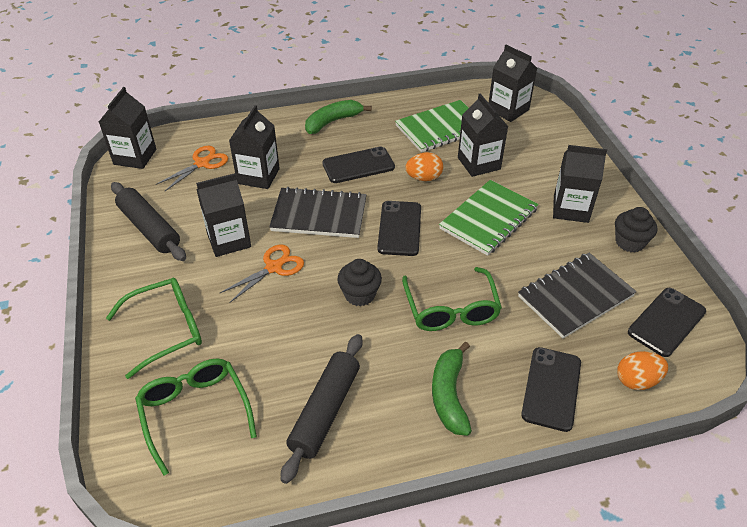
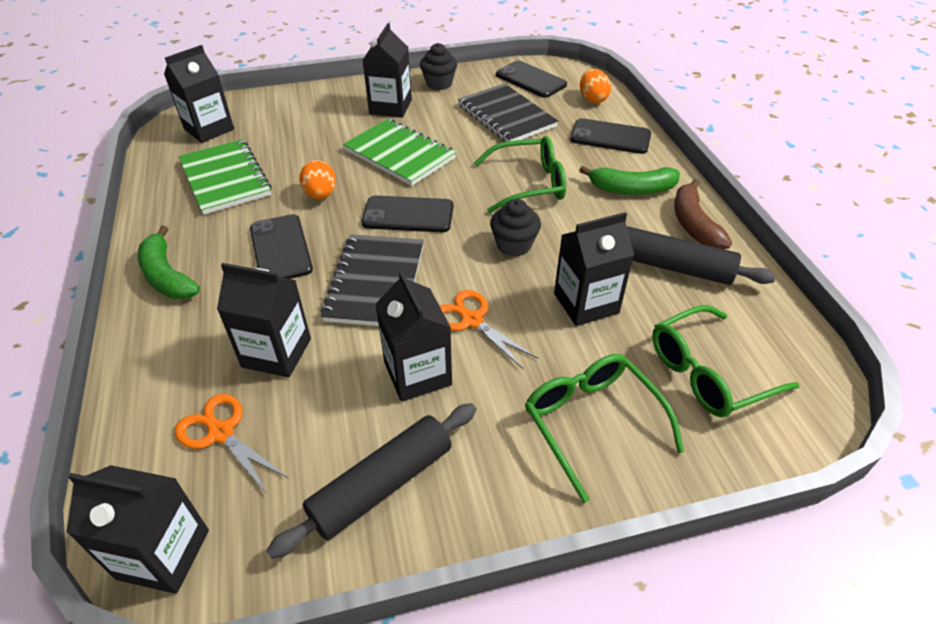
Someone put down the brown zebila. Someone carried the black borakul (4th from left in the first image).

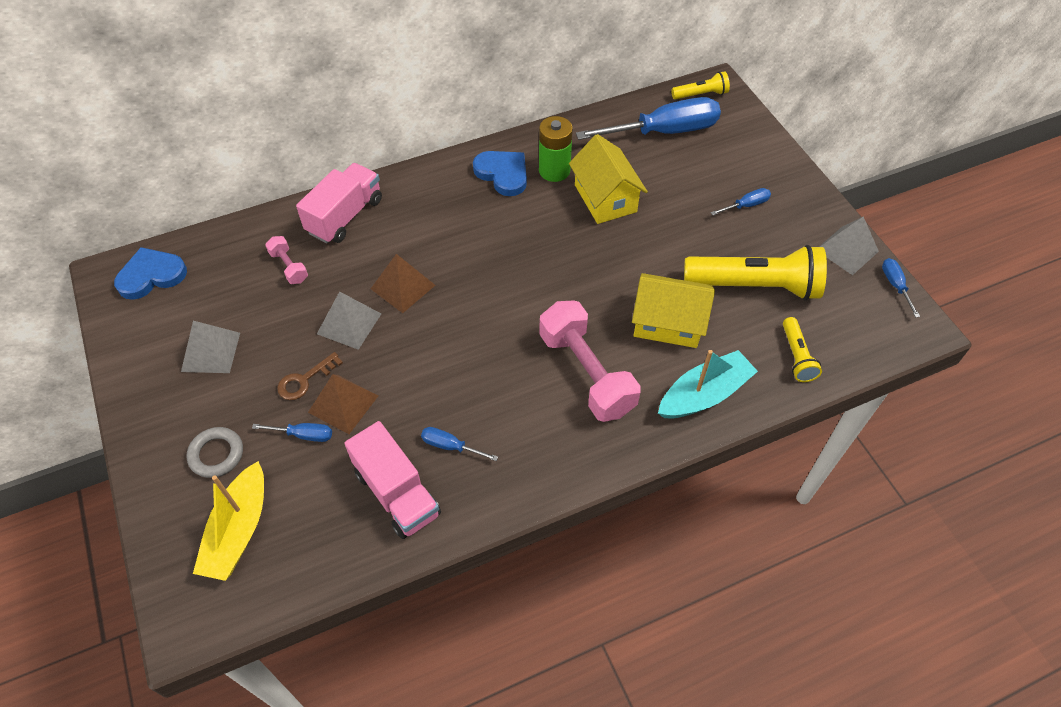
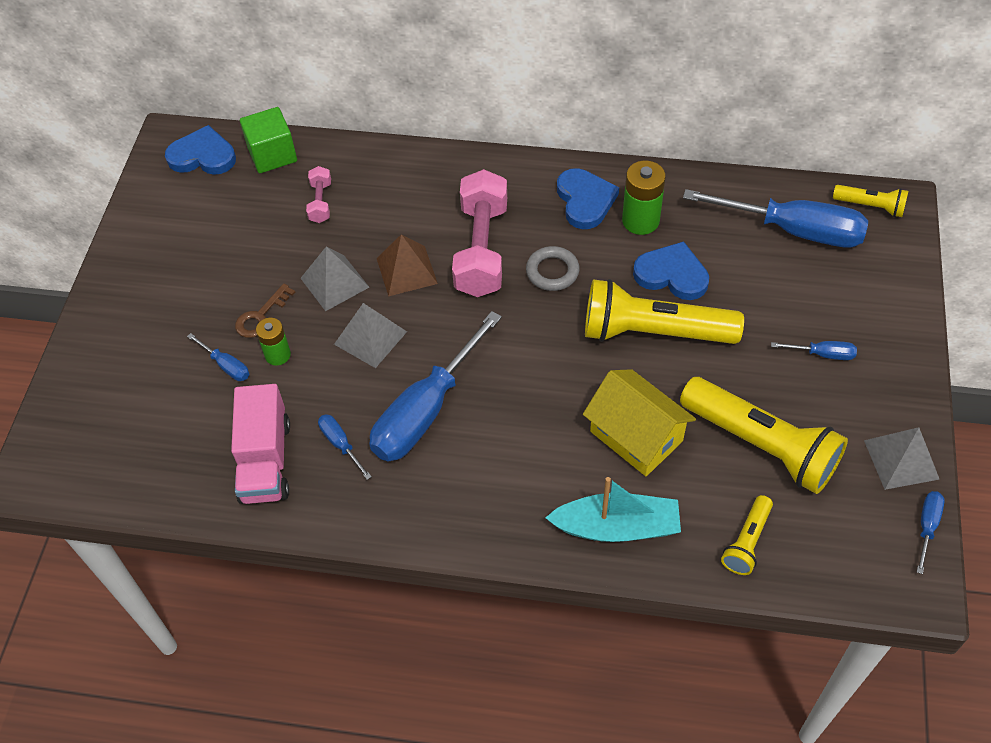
Someone took away the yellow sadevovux. Someone took away the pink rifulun (1st from left). Someone put down the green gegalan. Someone put down the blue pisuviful (3rd from left). Someone put down the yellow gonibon (1st from left). Someone carried the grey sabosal (1st from left in the first image). Someone carried the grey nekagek. Someone carried the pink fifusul (2nd from left). Someone swapped the brown sabosal (1st from left) for the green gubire (1st from left). Someone swapped the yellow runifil (1st from left) for the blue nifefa (3rd from left). Someone rotated the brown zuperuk by 45 degrees counterclockwise.

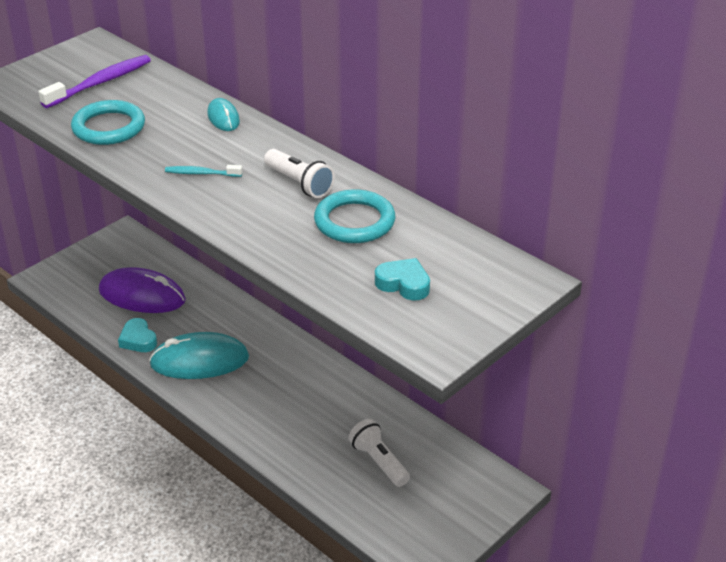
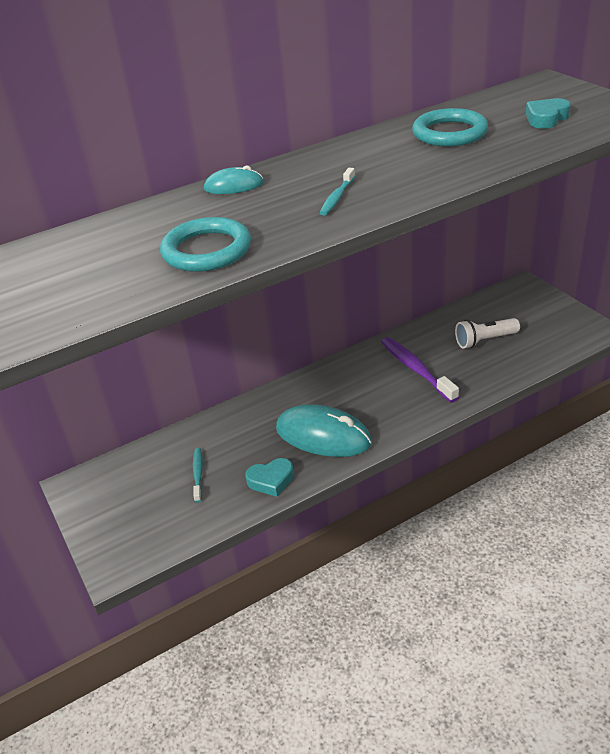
Someone took away the white gonibon (1st from left). Someone carried the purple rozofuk. Someone swapped the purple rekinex for the turquoise rozofuk (1st from left). Someone rotated the turquoise rekinex (1st from left in the first image) by 75 degrees counterclockwise.

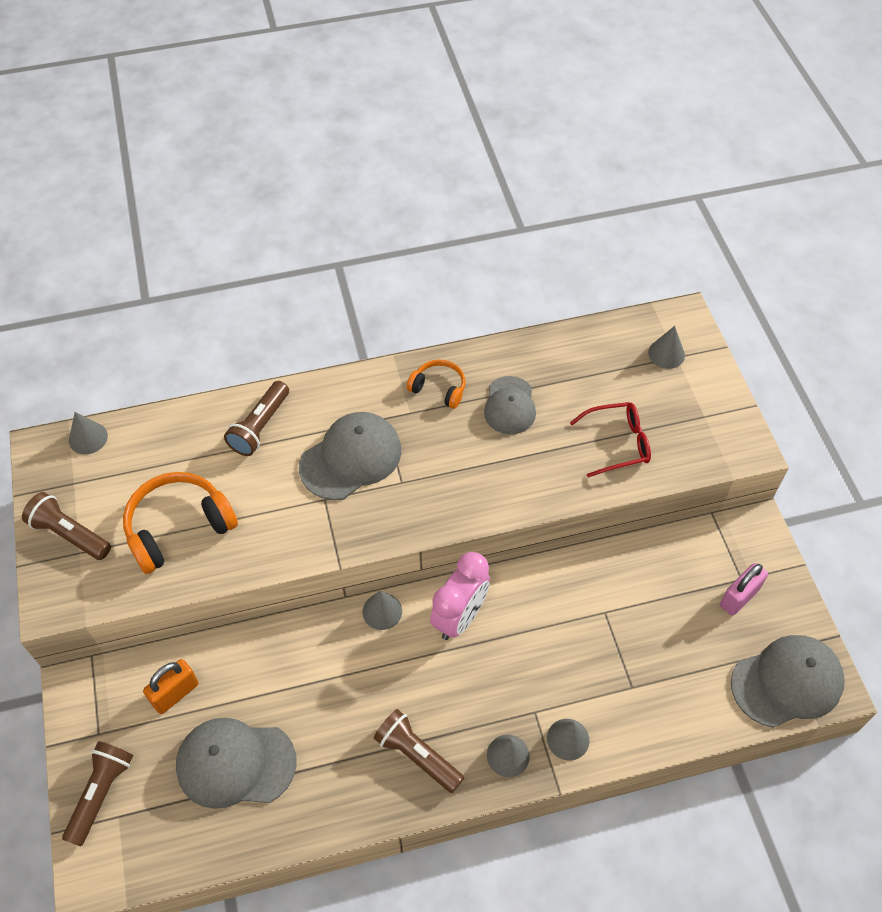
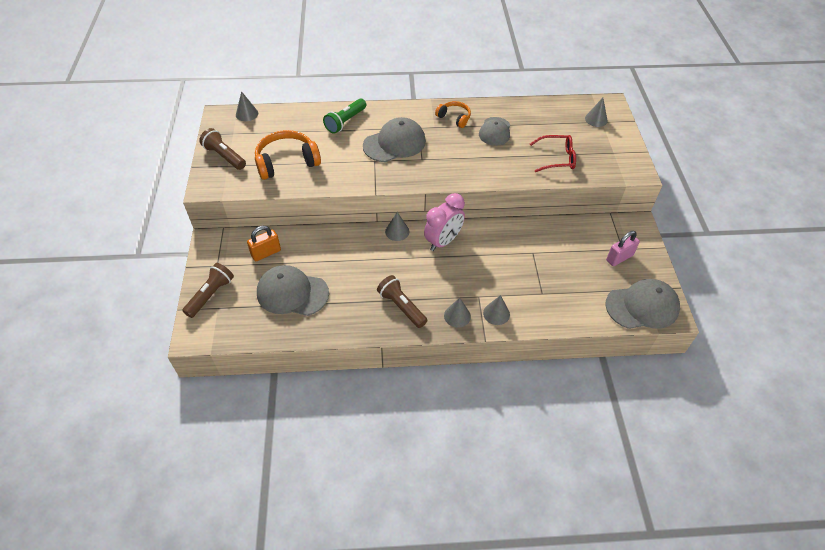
Someone repainted the brown gonibon (3rd from left), which became the green gonibon.

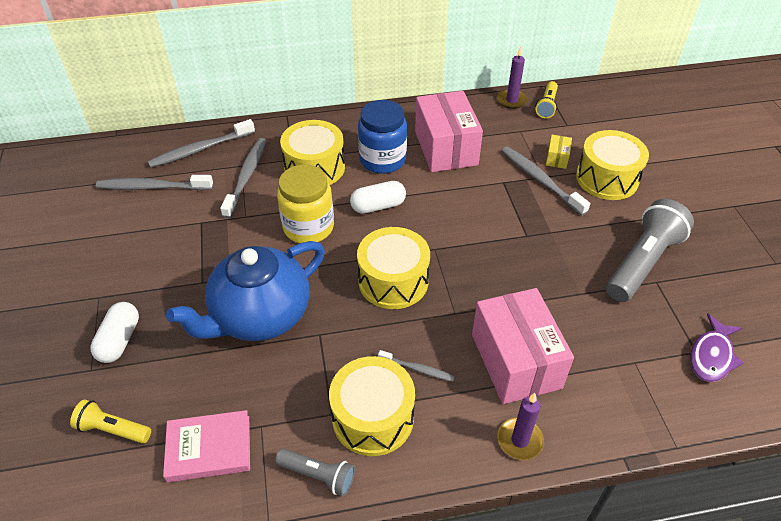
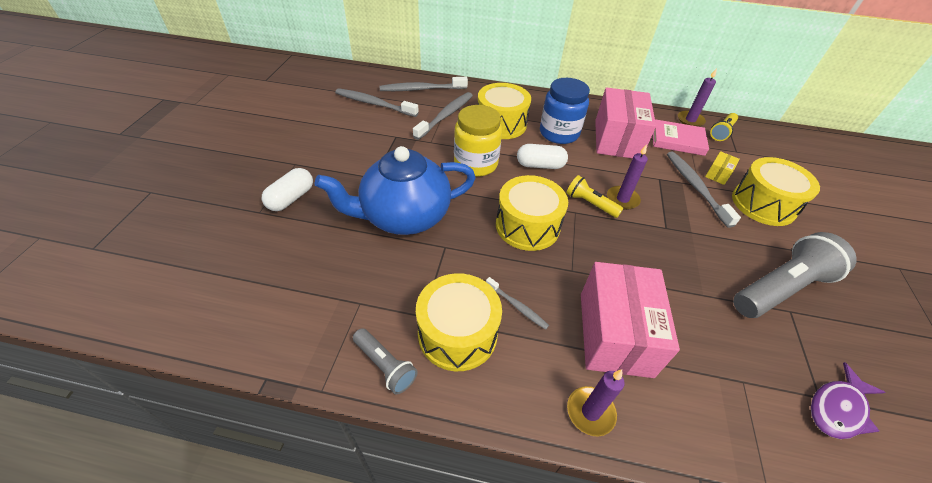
Someone put down the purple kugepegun (2nd from left). Someone carried the yellow gonibon (1st from left). Someone carried the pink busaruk.

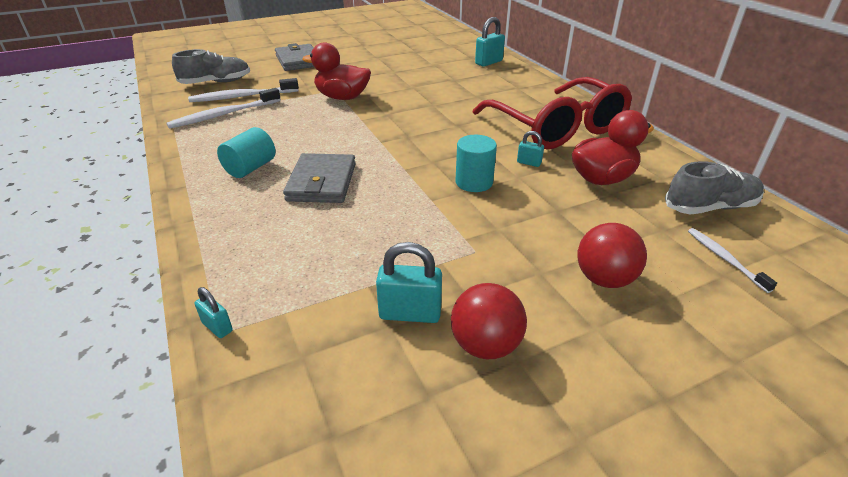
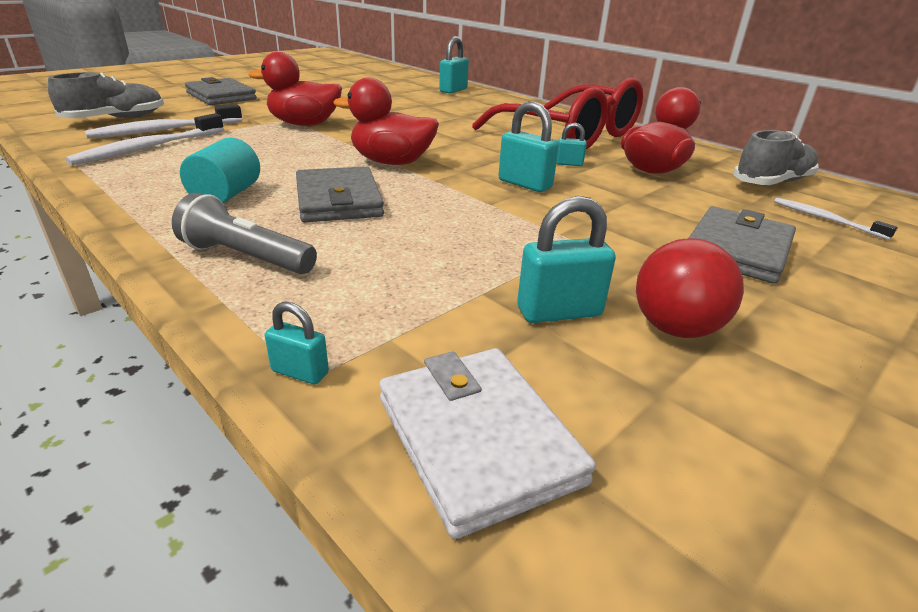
Someone put down the grey gonibon. Someone put down the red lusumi (2nd from left). Someone put down the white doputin. Someone swapped the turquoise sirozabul (2nd from left) for the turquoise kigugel (3rd from left). Someone swapped the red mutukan (2nd from left) for the grey doputin (3rd from left).

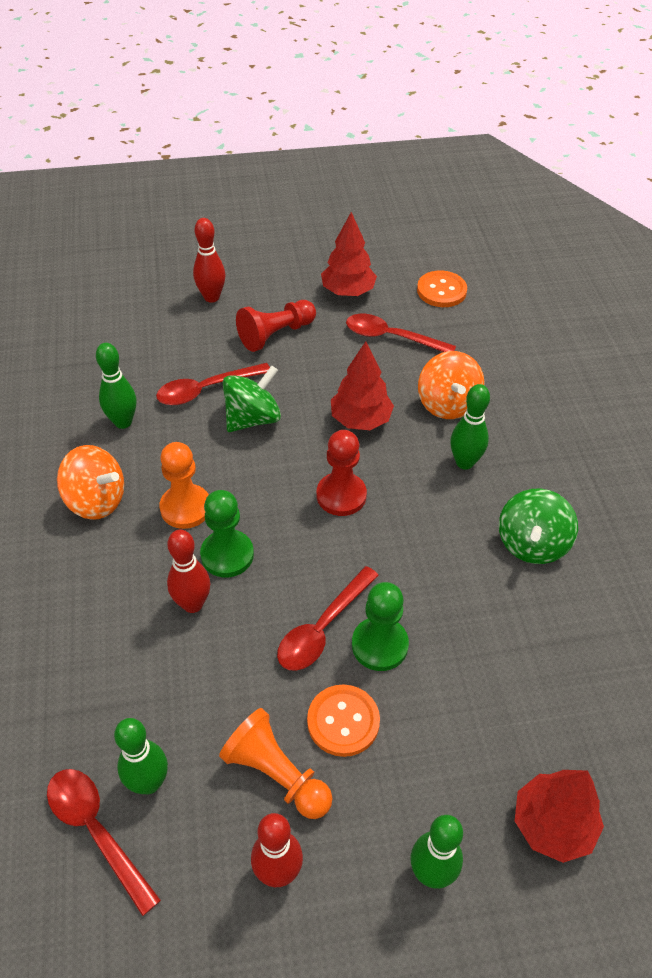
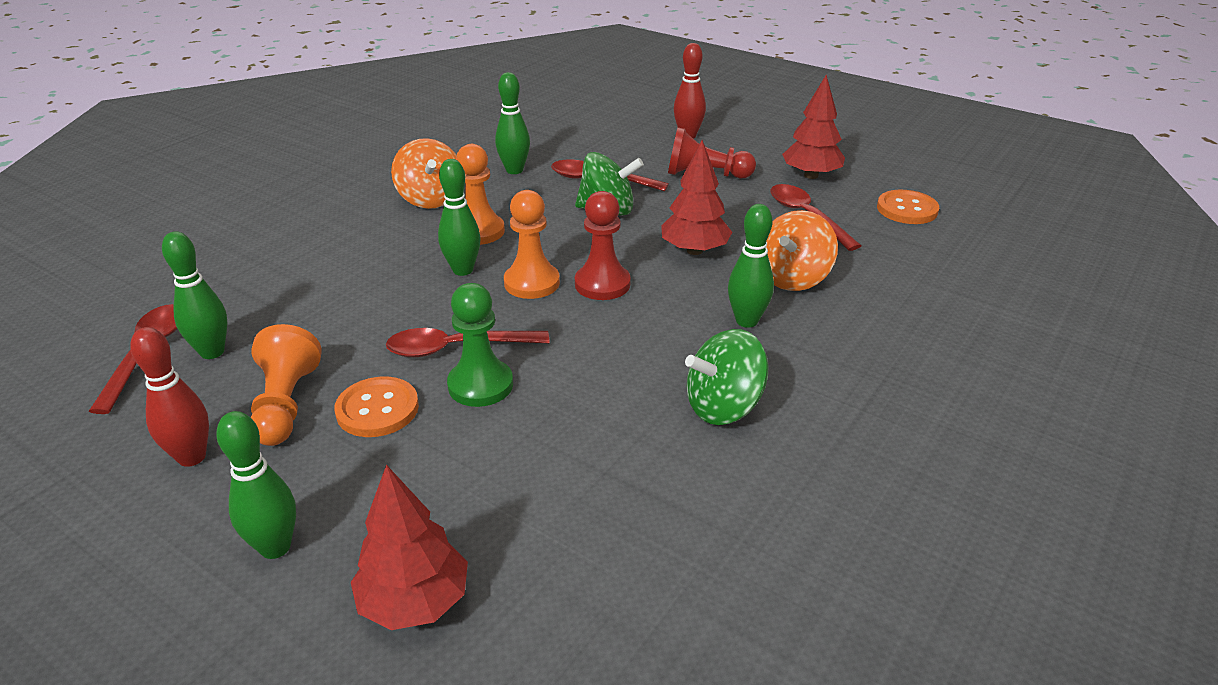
Someone took away the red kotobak (1st from left). Someone put down the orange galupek (3rd from left). Someone swapped the green galupek (1st from left) for the green kotobak (3rd from left).

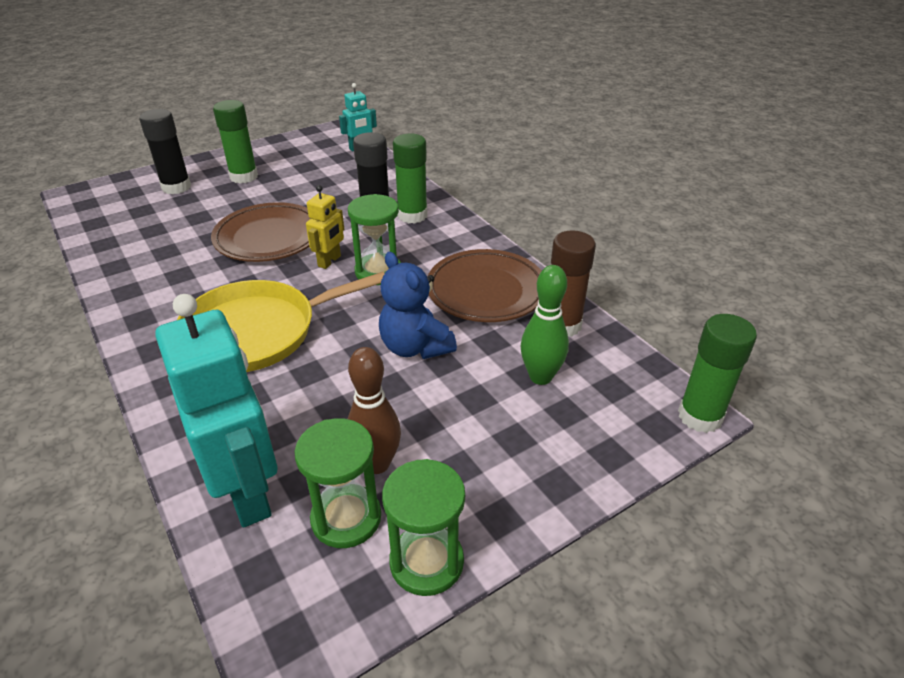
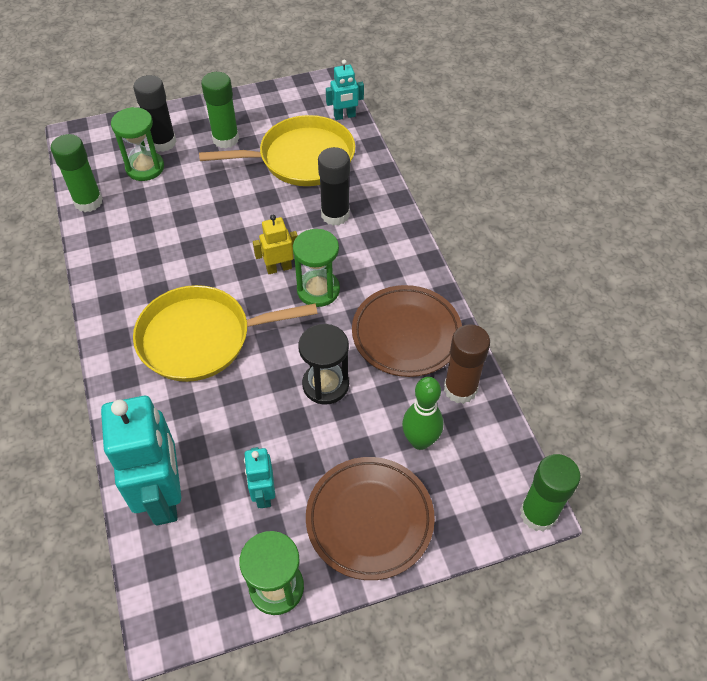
Someone put down the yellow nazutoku (2nd from left). Someone carried the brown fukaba (1st from left). Someone carried the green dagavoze (1st from left). Someone carried the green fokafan (2nd from left in the first image). Someone swapped the brown kotobak for the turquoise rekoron (2nd from left). Someone swapped the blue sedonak for the black dagavoze. Someone rotated the yellow rekoron by 150 degrees counterclockwise.

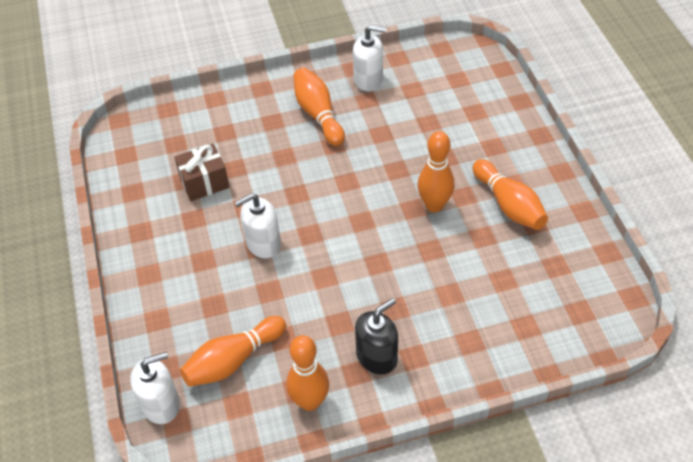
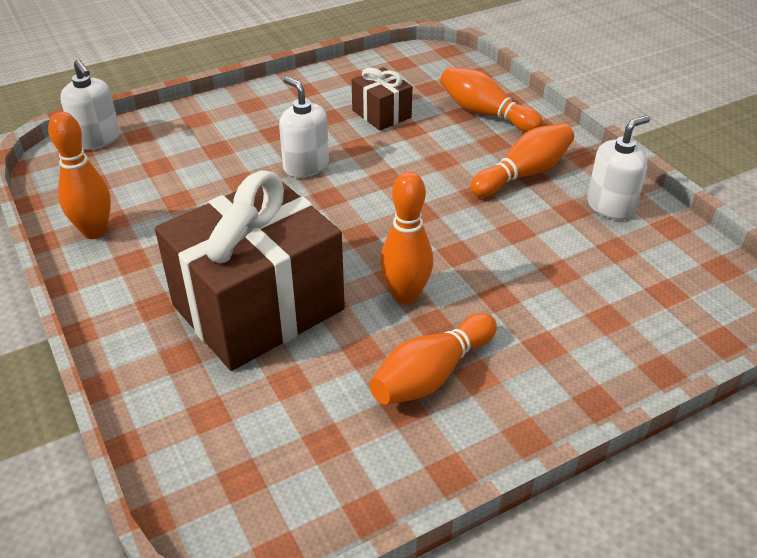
Someone took away the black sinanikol. Someone put down the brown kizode (1st from left). Someone carried the orange kotobak (1st from left in the first image). Someone rotated the white sinanikol (3rd from left) by 120 degrees counterclockwise.

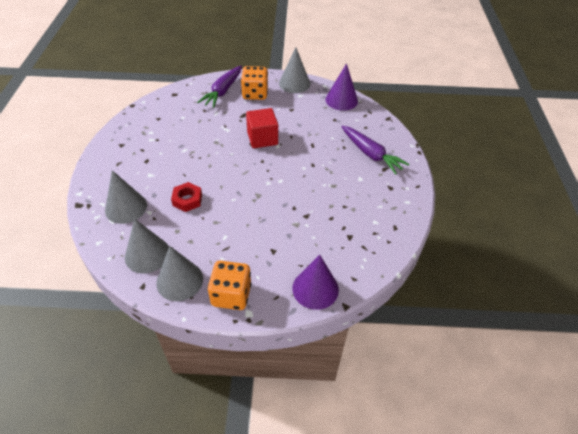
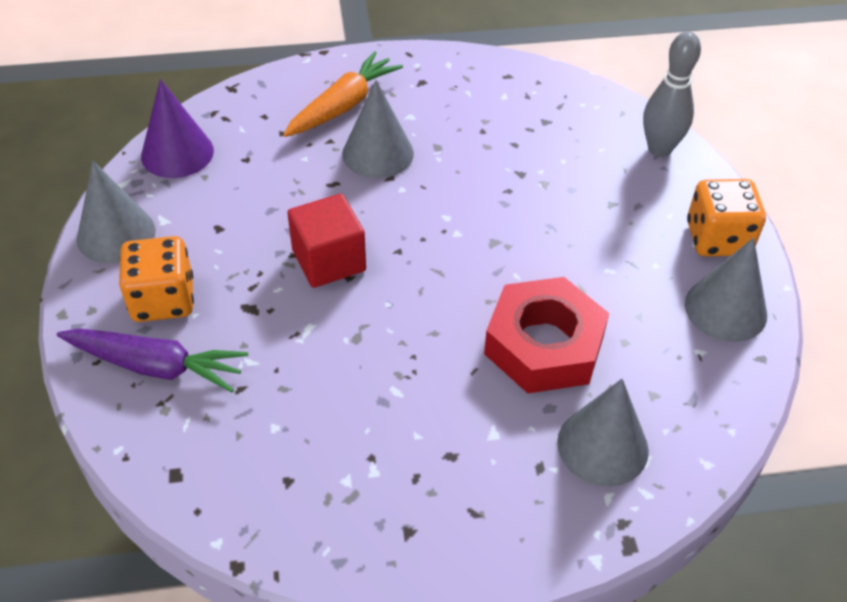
Someone carried the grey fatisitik (2nd from left). Someone swapped the purple fatisitik (1st from left) for the grey kotobak. Someone repainted the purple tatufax (2nd from left), which became the orange tatufax. Someone scaled the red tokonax by 1.87.

